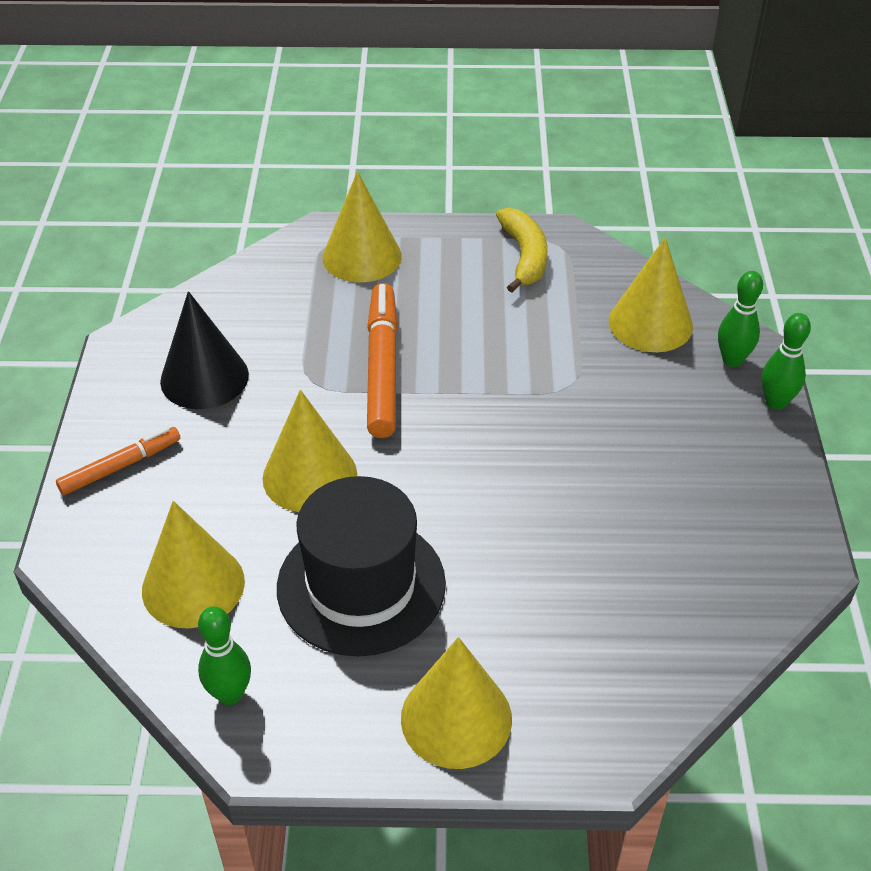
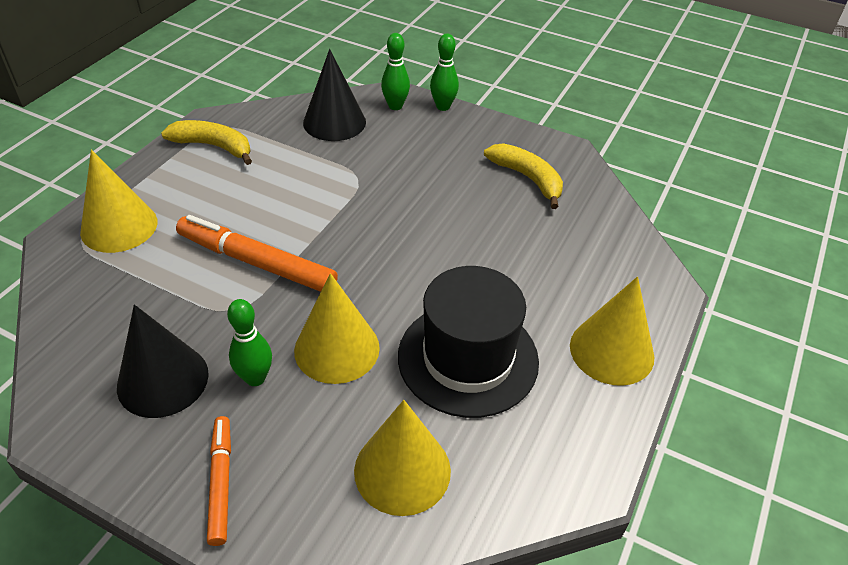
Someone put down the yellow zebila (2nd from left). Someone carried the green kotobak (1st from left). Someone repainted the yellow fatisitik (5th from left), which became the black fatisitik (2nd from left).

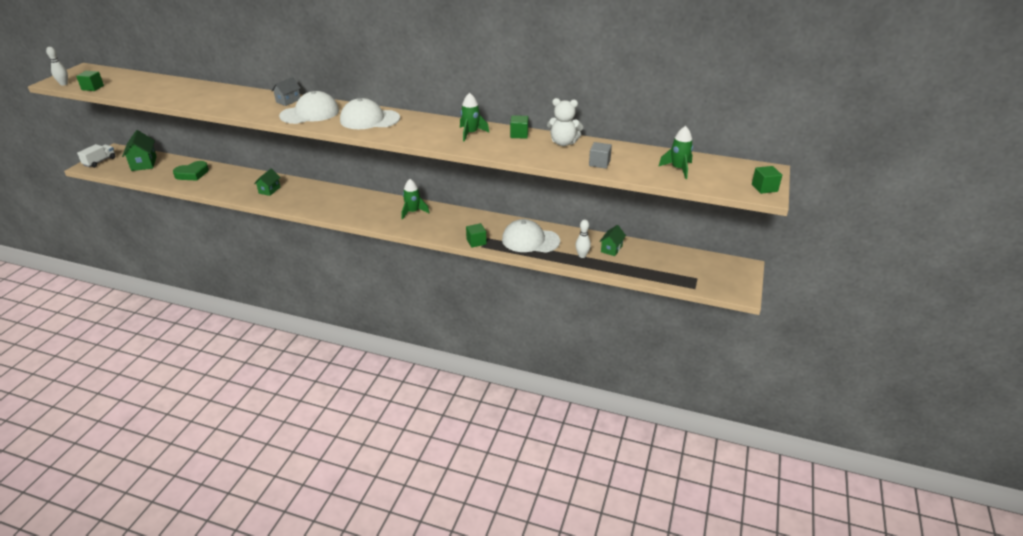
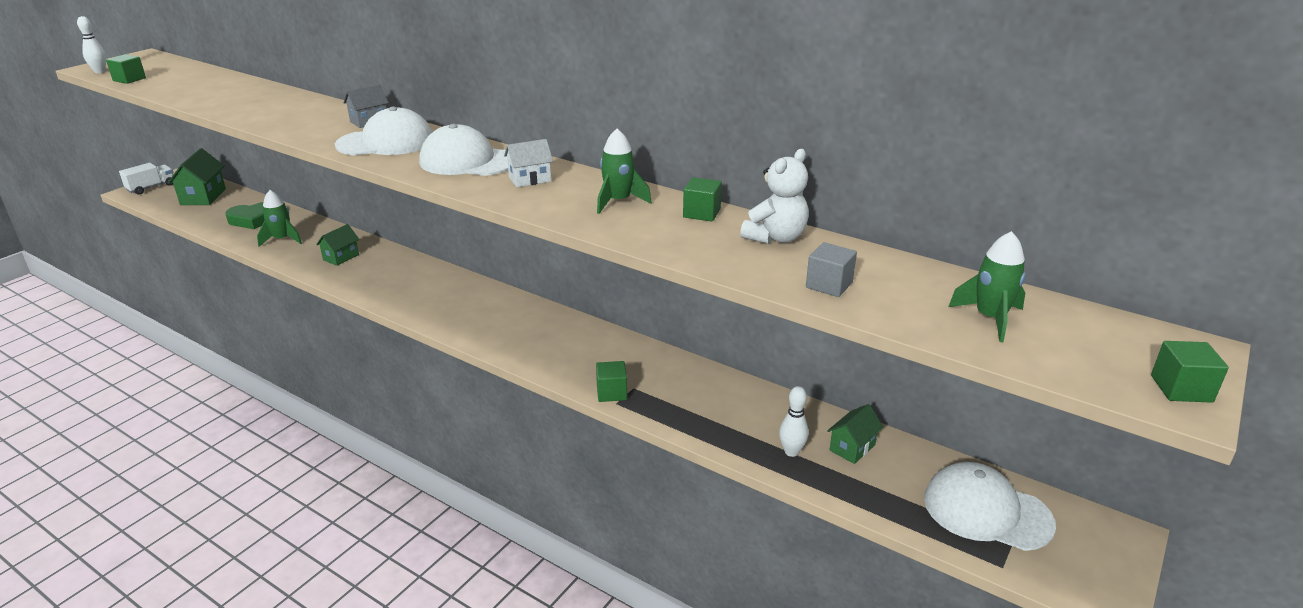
Someone put down the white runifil. Someone carried the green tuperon (1st from left). Someone carried the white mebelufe (3rd from left). Someone rotated the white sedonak by 75 degrees counterclockwise.

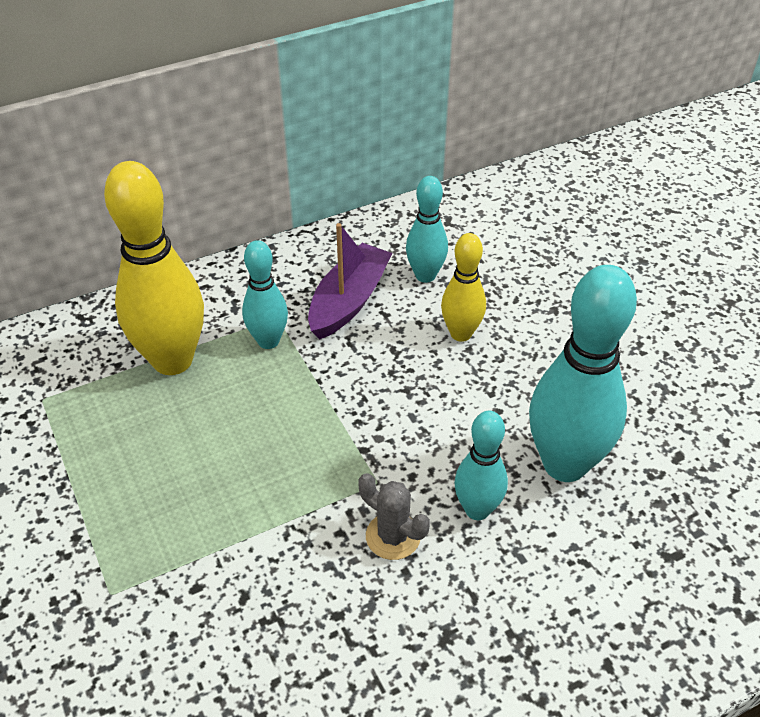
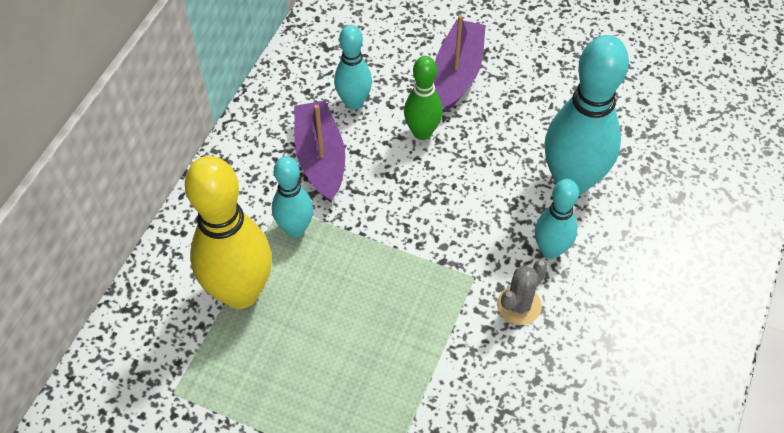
Someone put down the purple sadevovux (2nd from left). Someone repainted the yellow kotobak (2nd from left), which became the green kotobak. Someone rotated the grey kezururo by 45 degrees counterclockwise.

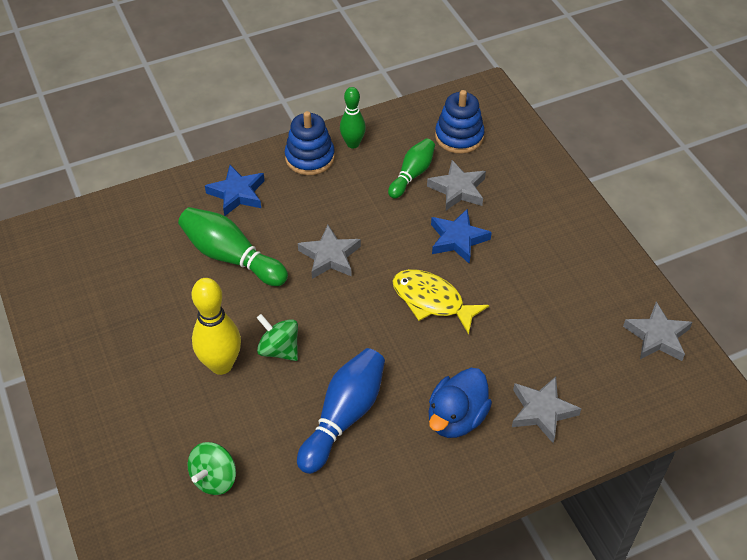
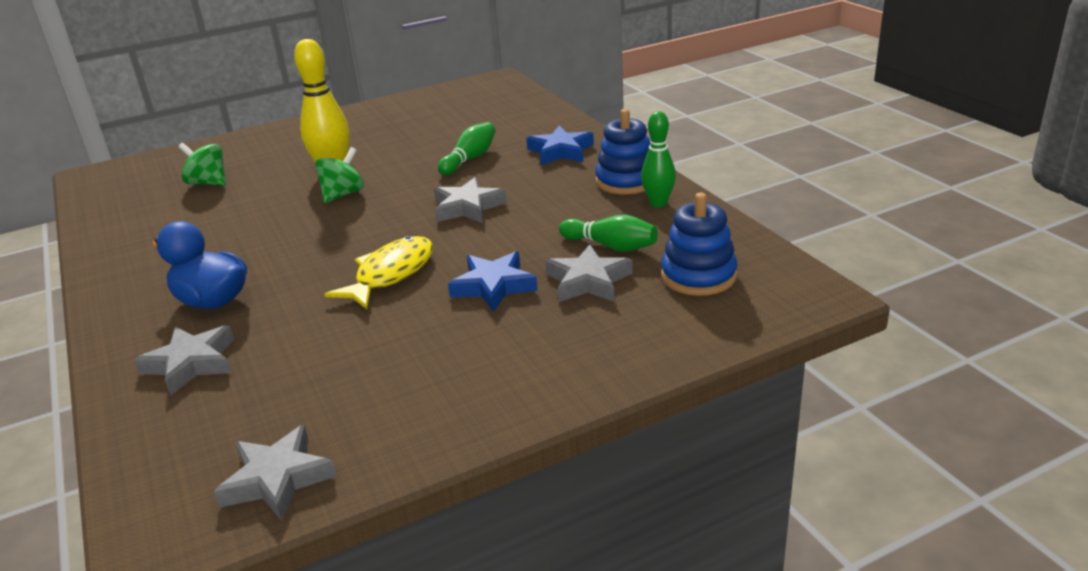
Someone took away the blue kotobak. Someone scaled the green kotobak (1st from left) by 0.64.

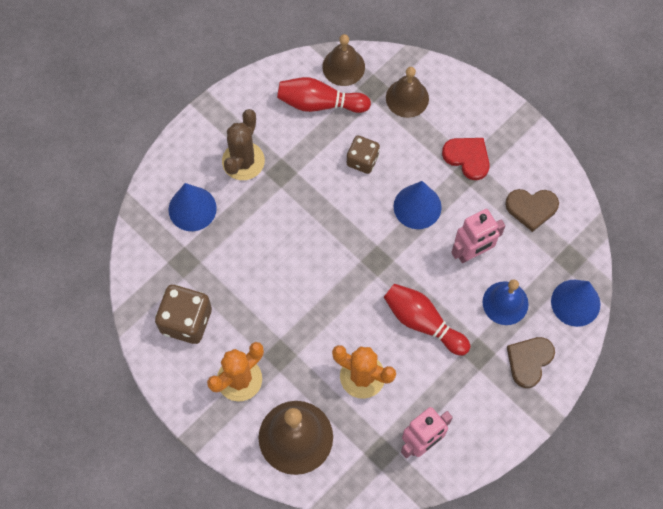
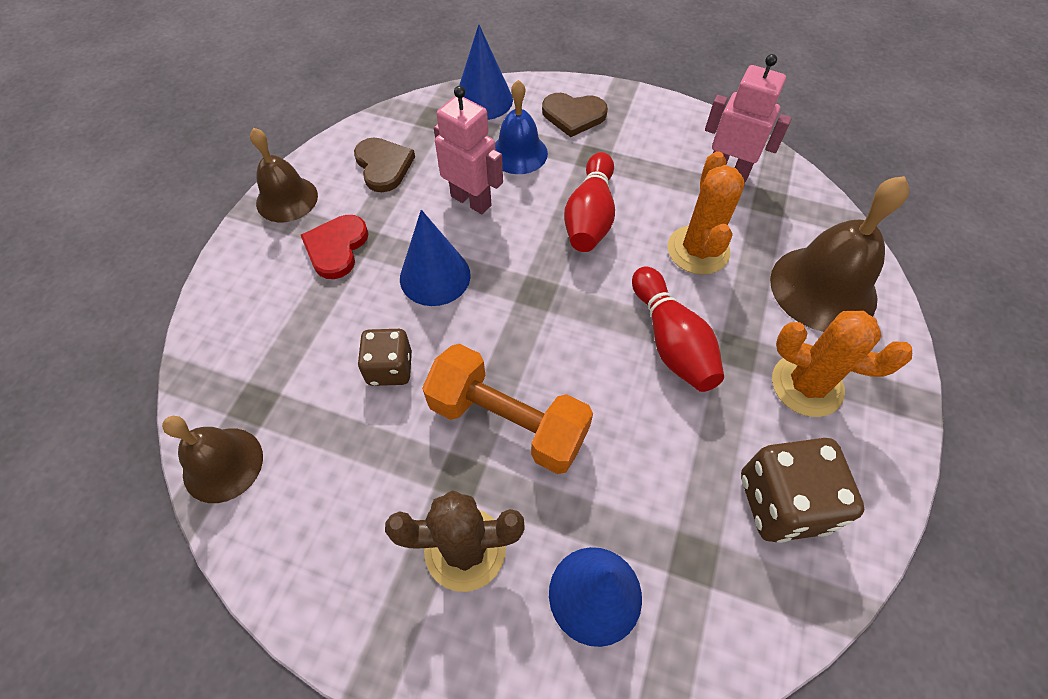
Someone put down the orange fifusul. Someone carried the red kotobak (1st from left in the first image). Someone carried the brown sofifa (3rd from left in the first image).

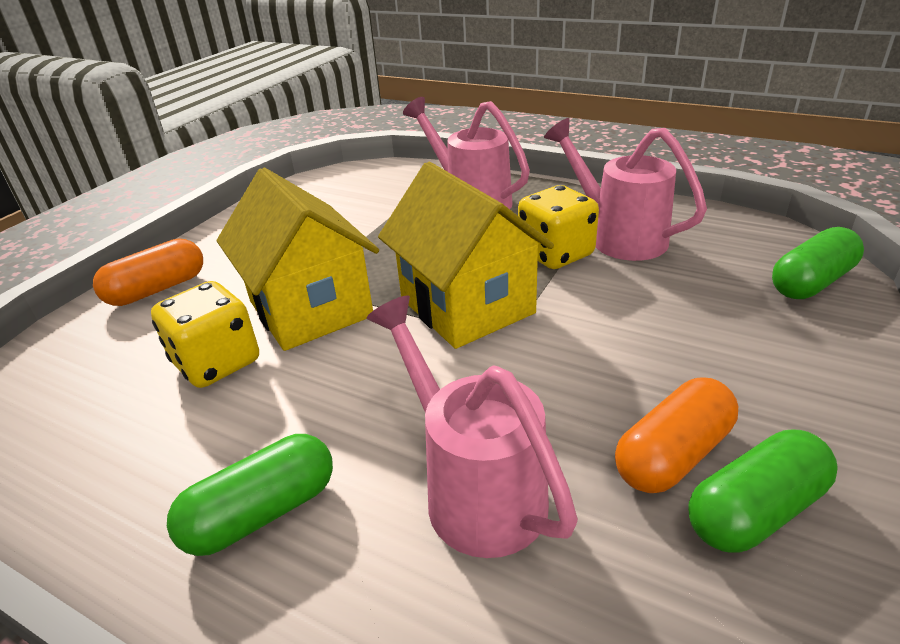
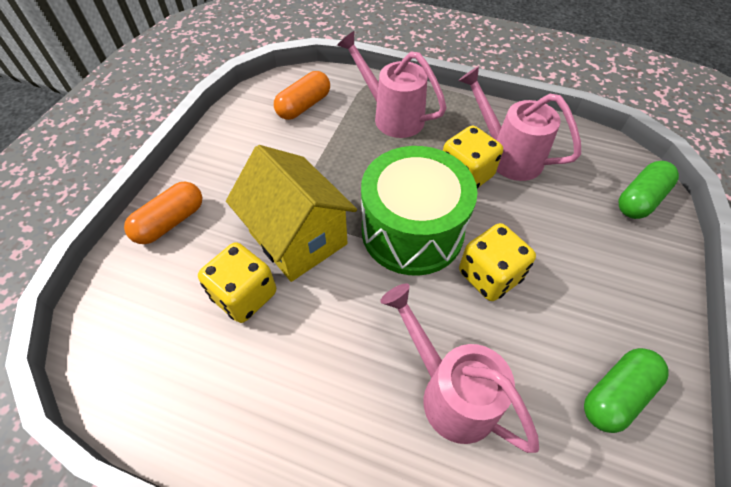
Someone took away the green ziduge (1st from left). Someone put down the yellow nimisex (3rd from left). Someone carried the orange ziduge (2nd from left). Someone swapped the yellow runifil (2nd from left) for the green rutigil.

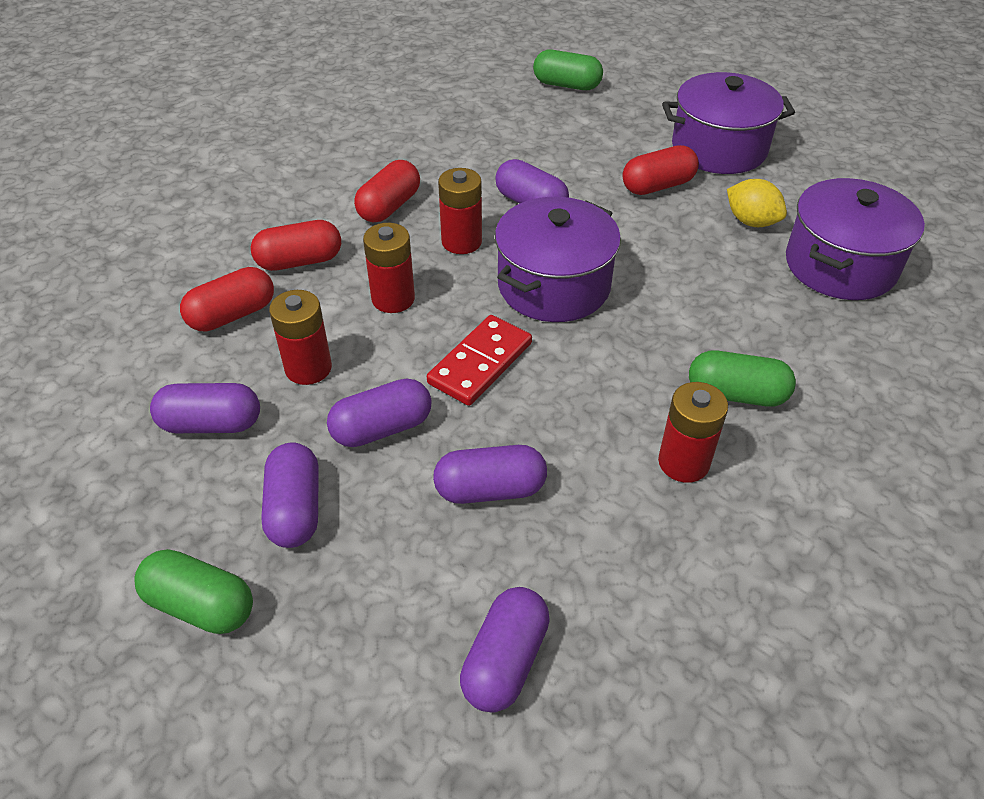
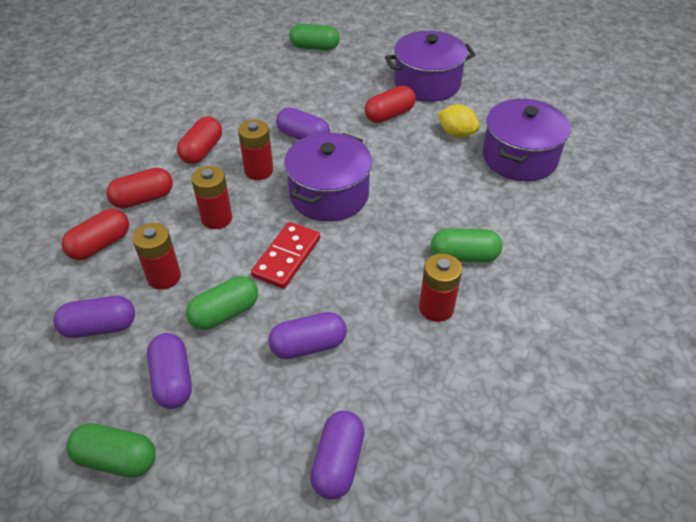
Someone repainted the purple ziduge (3rd from left), which became the green ziduge (2nd from left).

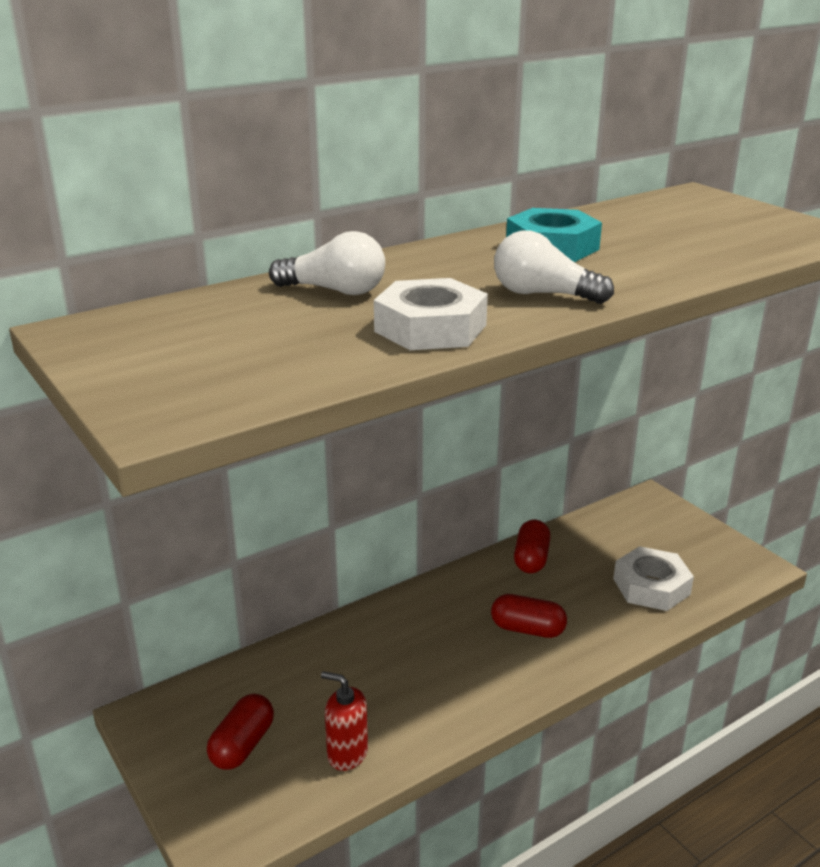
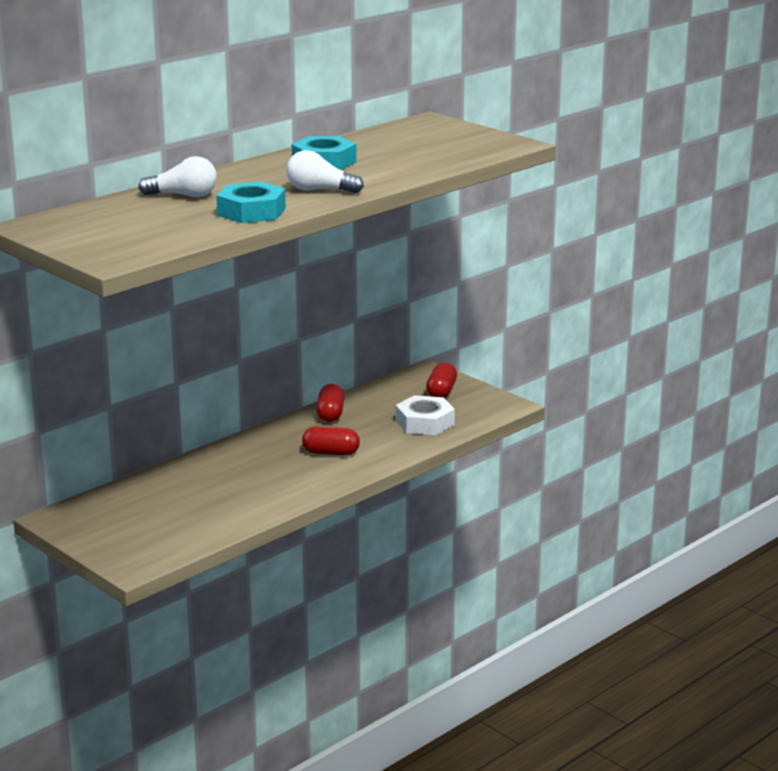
Someone took away the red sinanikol. Someone carried the red ziduge (1st from left in the first image). Someone repainted the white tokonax (1st from left), which became the turquoise tokonax (1st from left).

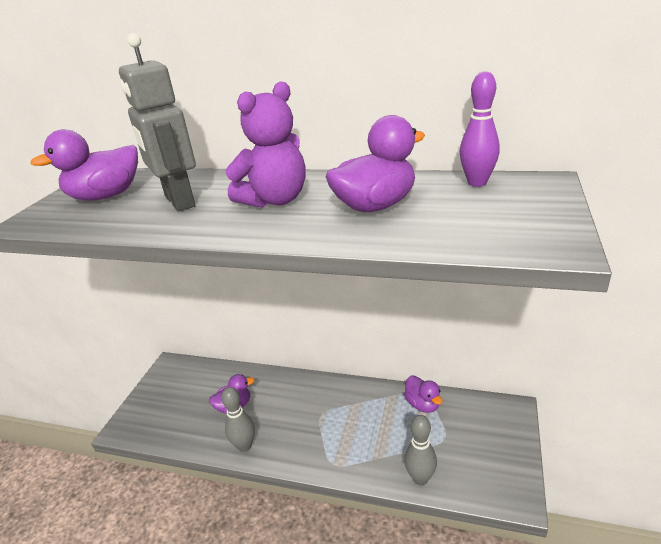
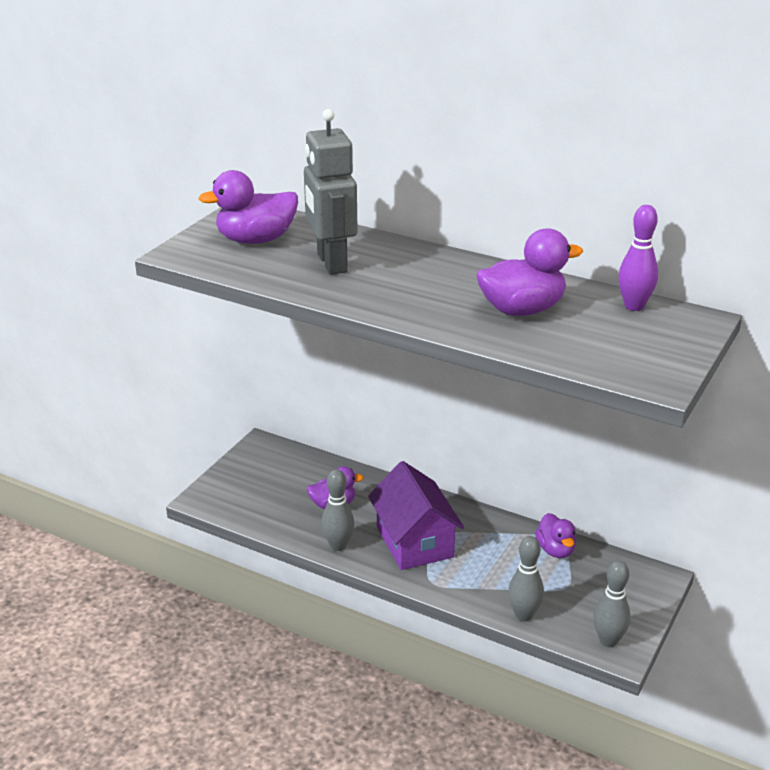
Someone took away the purple sedonak. Someone put down the purple runifil. Someone put down the grey kotobak (3rd from left).

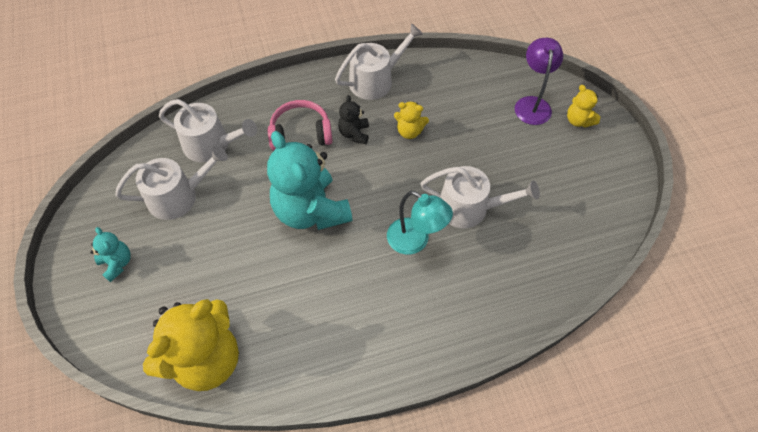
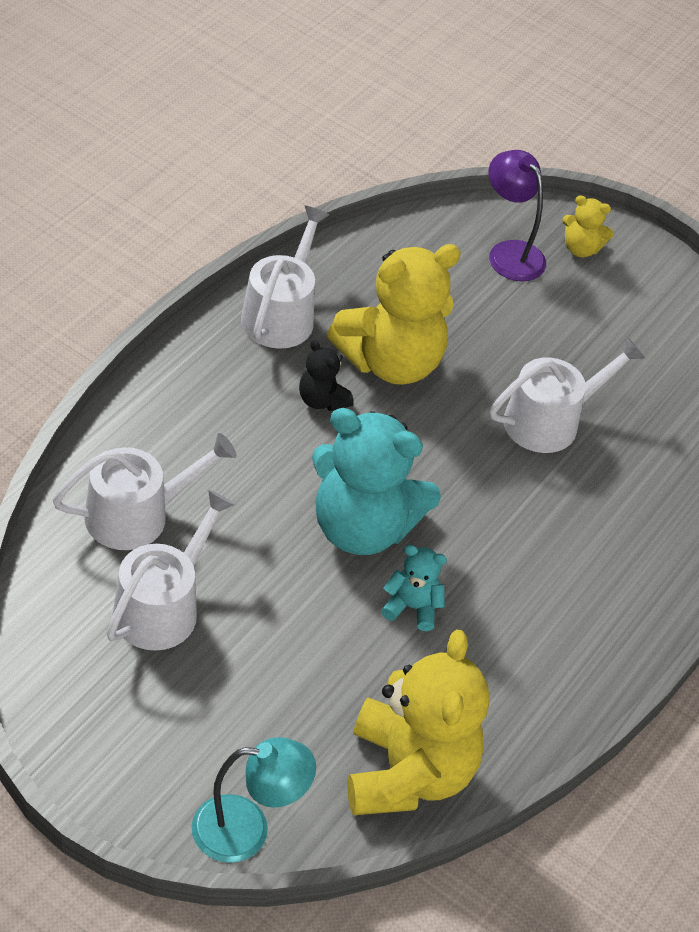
Someone took away the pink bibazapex. Someone carried the turquoise sedonak (1st from left in the first image). Someone carried the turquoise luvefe. Someone scaled the yellow sedonak (2nd from left in the first image) by 2.18.

